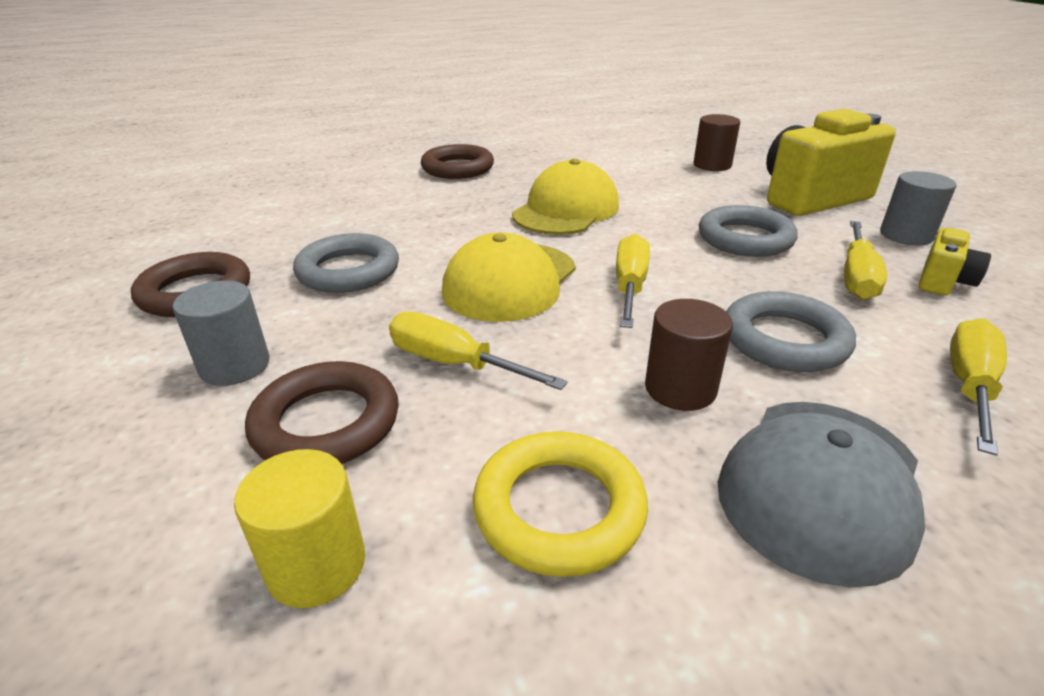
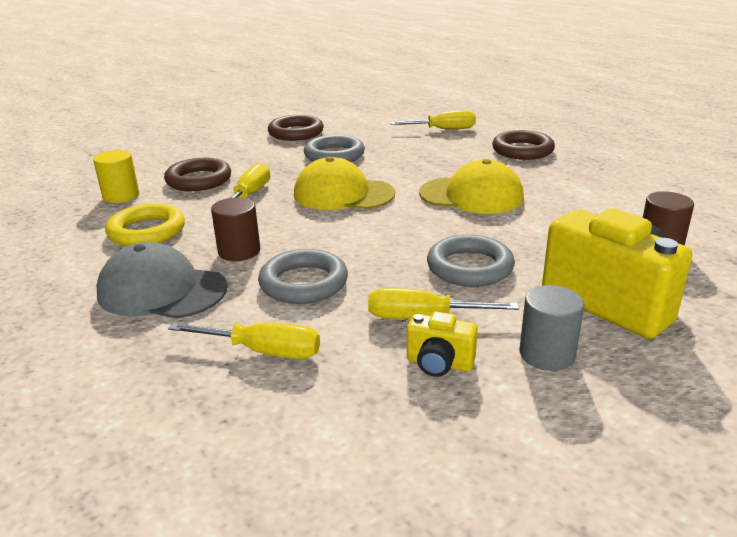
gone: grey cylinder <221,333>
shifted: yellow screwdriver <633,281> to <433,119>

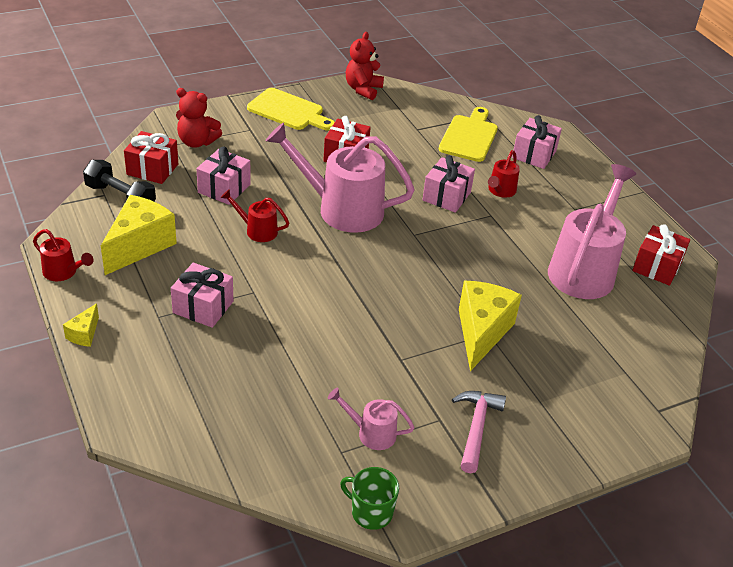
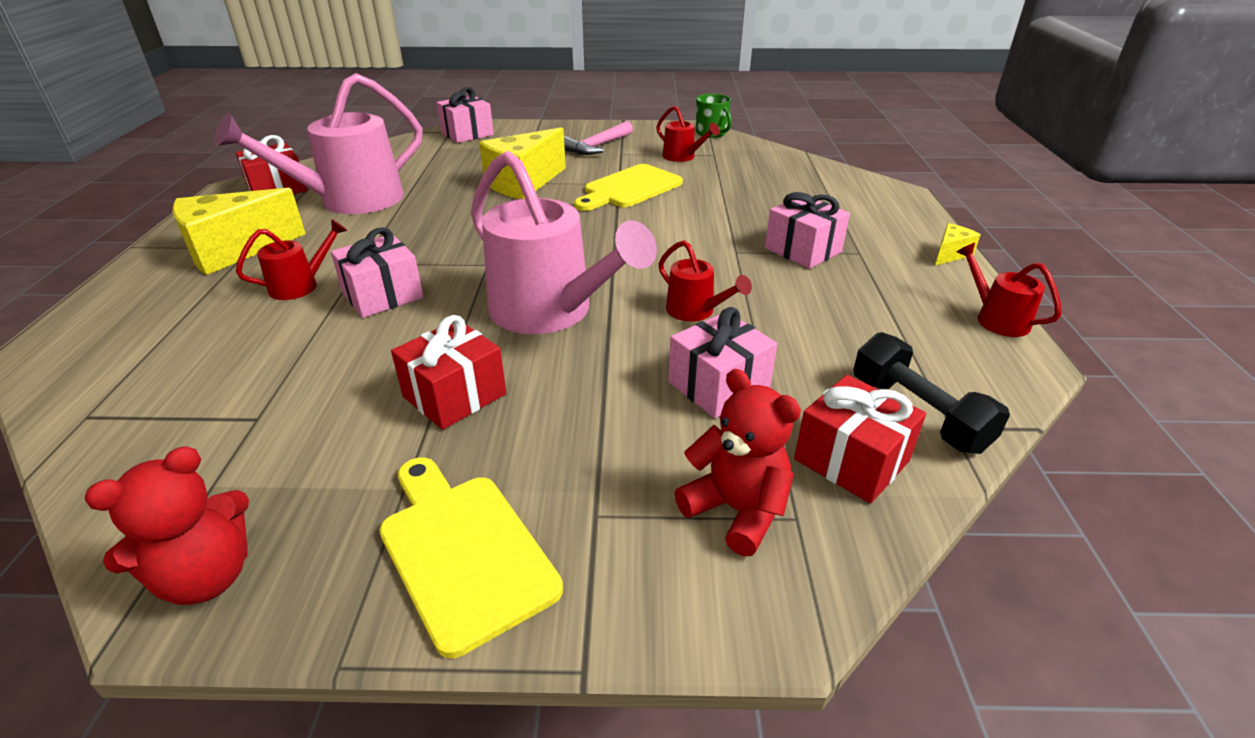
shifted: yellow cheese <139,235> to <239,231>; yellow cutting board <468,134> to <628,187>; pink gift <537,142> to <465,115>
repainted: pink watering can <371,419> to red watering can <688,134>

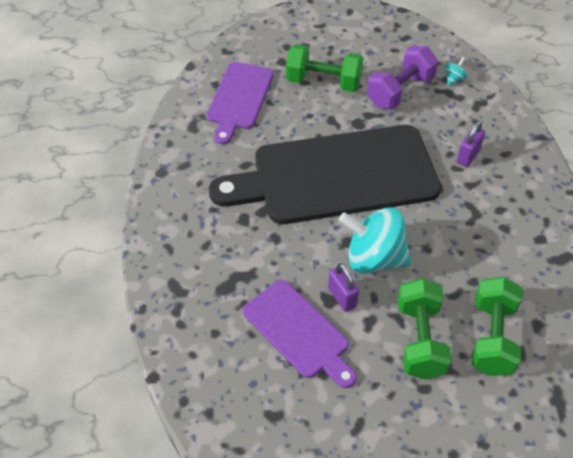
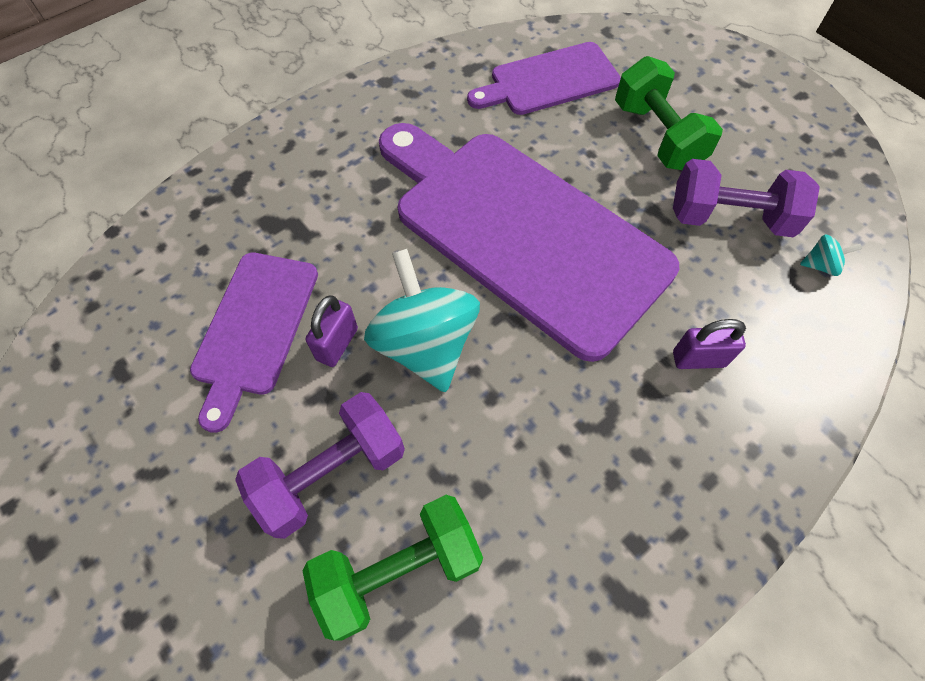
repainted: black cutting board <325,174> to purple cutting board <529,242>; green dumbbell <425,328> to purple dumbbell <320,465>

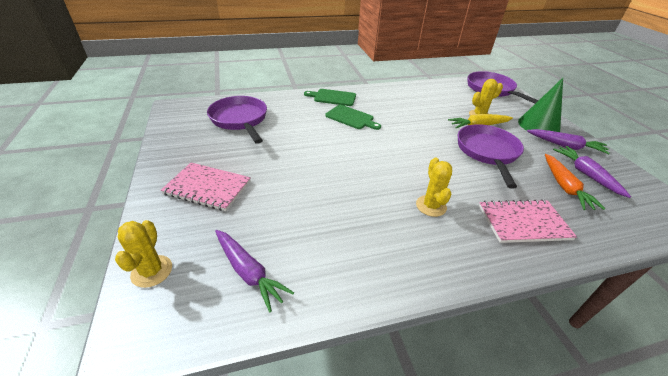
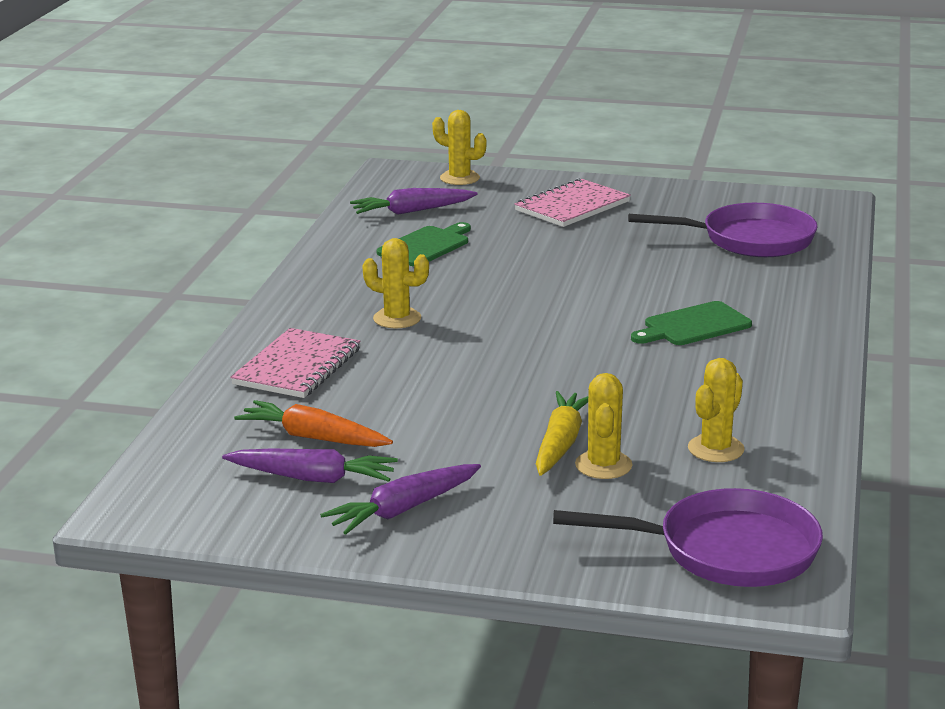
gone: purple pan <491,156>; green cone <540,105>
new: yellow cactus <716,410>
shifted: green cutting board <330,97> to <424,244>

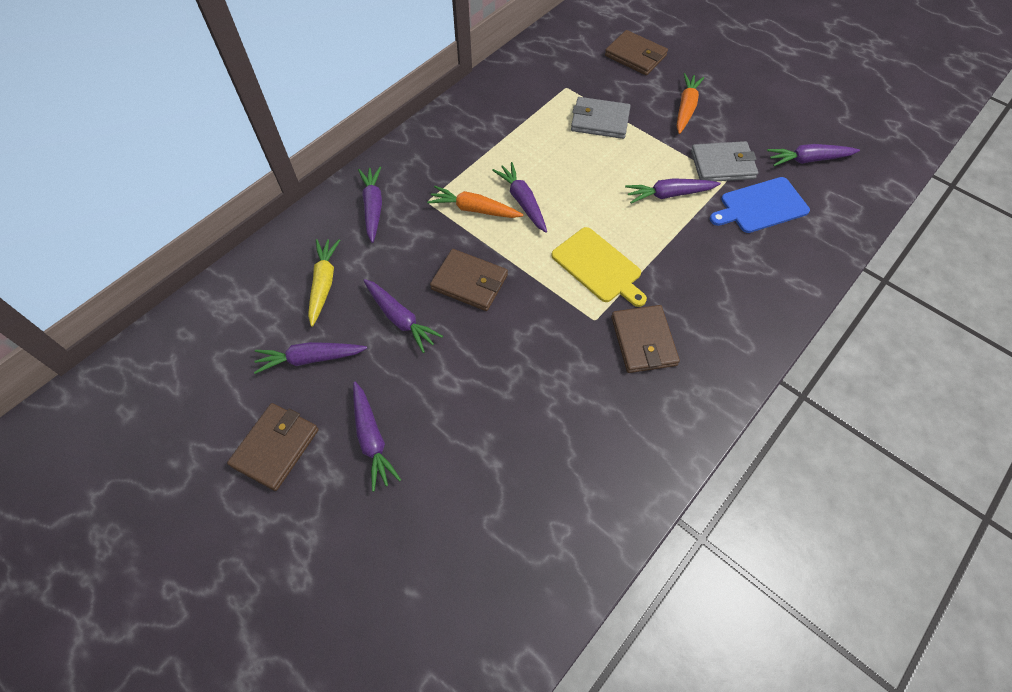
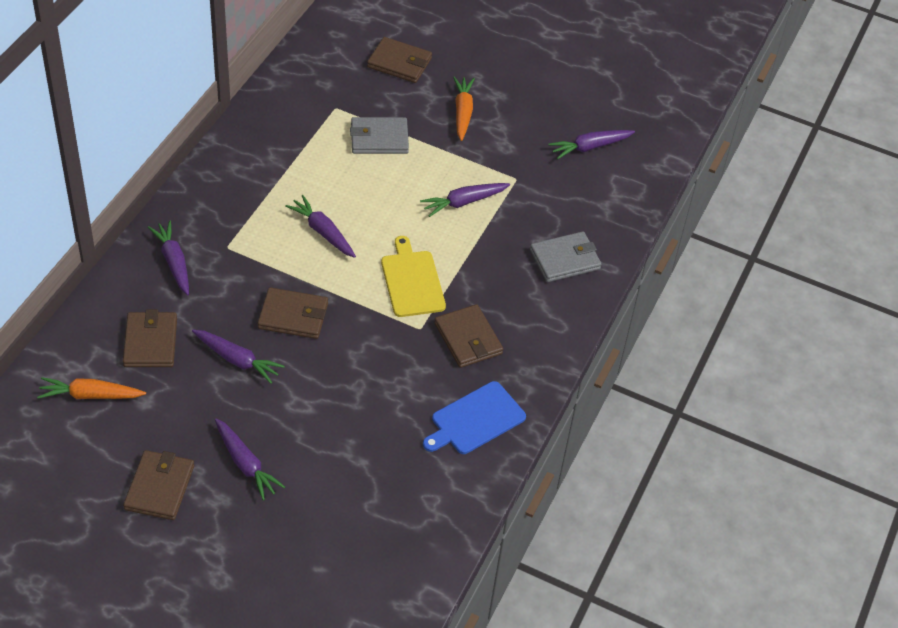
gone: purple carrot <310,358>
shifted: orange carrot <475,202> to <91,388>; grey wallet <724,161> to <566,256>; blue cutting board <760,205> to <474,417>
swapped: yellow carrot <324,283> to brown wallet <150,338>
rotated: yellow cutting board <599,267> = <413,276> 135 degrees counterclockwise

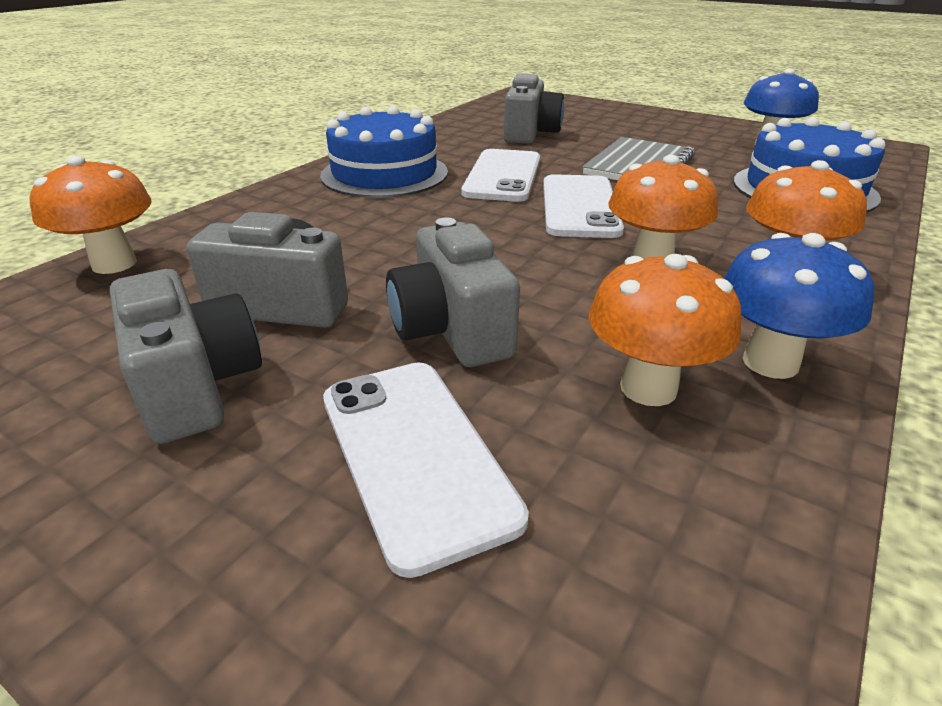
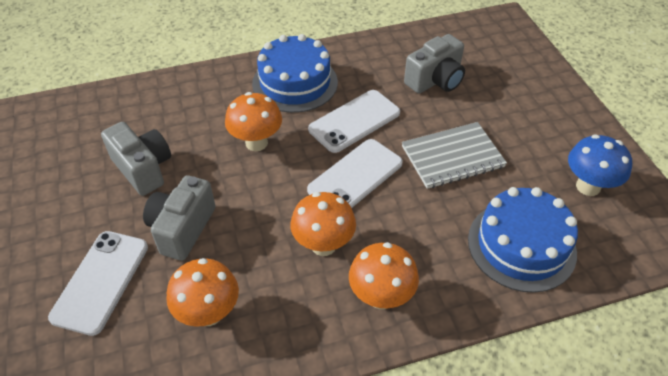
gone: grey camera <186,356>; blue mushroom <799,306>
shifted: orange mushroom <90,215> to <253,121>

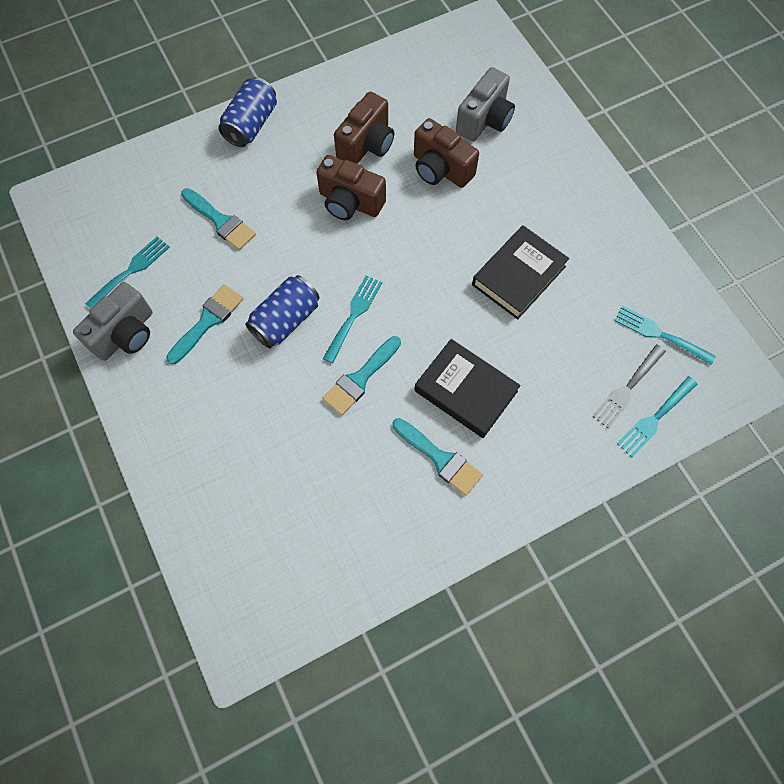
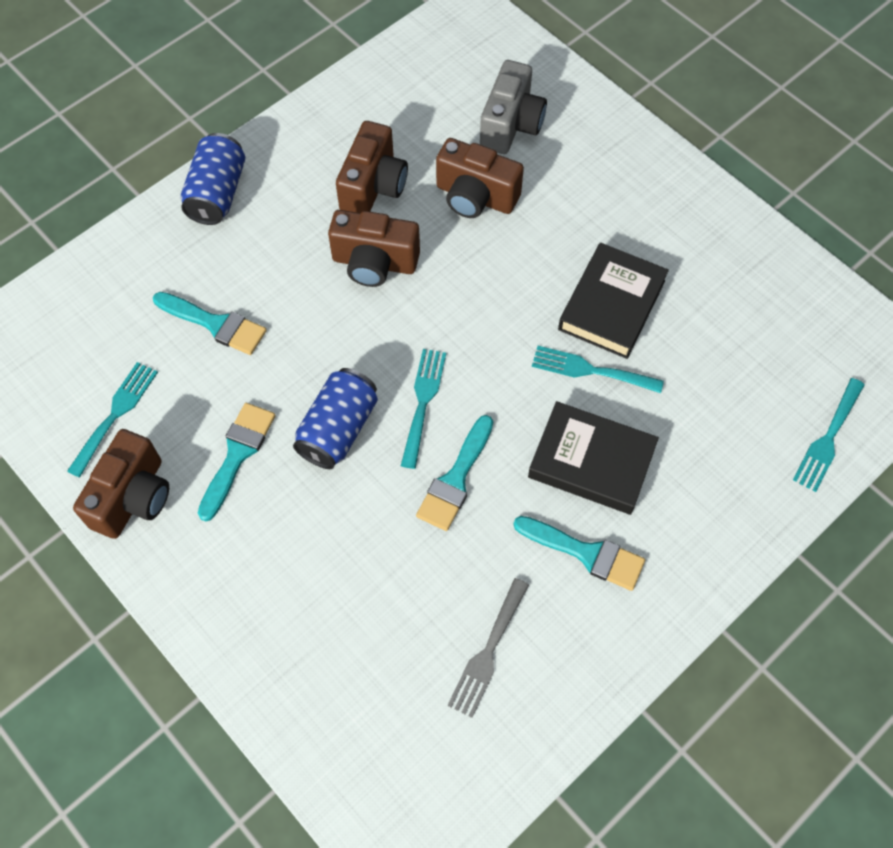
shifted: grey fork <629,386> to <488,648>; turquoise fork <665,335> to <598,369>
repainted: grey camera <113,321> to brown camera <121,484>

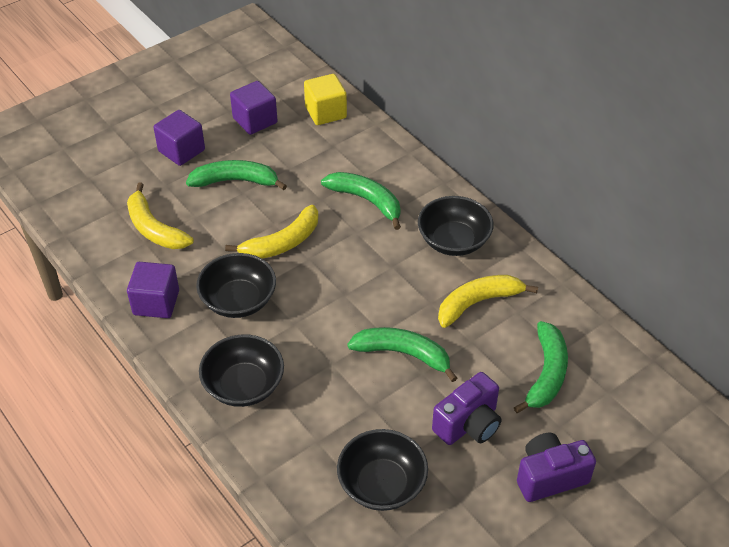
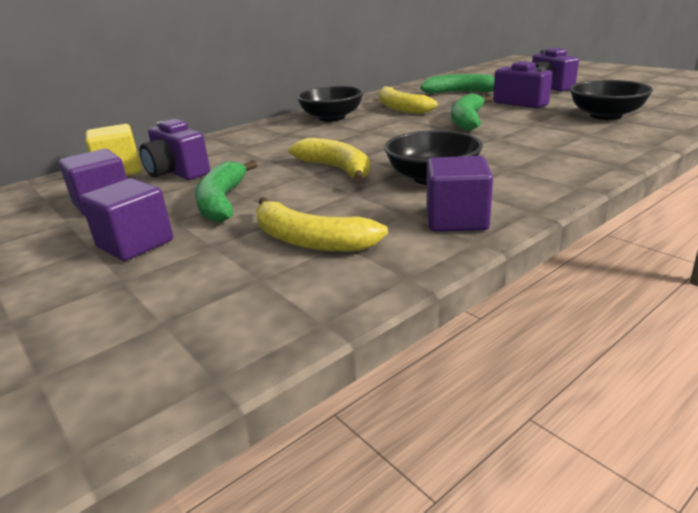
gone: black bowl <241,370>; green banana <361,201>
new: purple camera <174,149>
rotated: yellow banana <160,216> = <322,224> 75 degrees clockwise

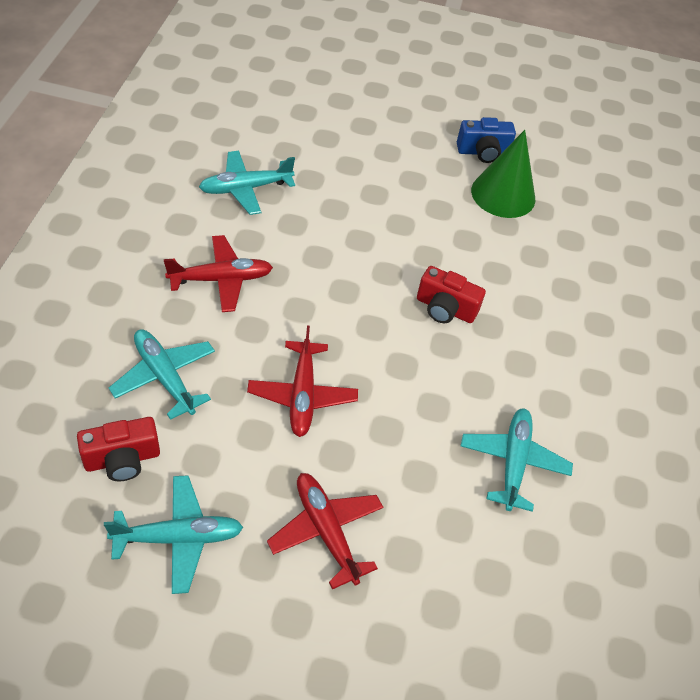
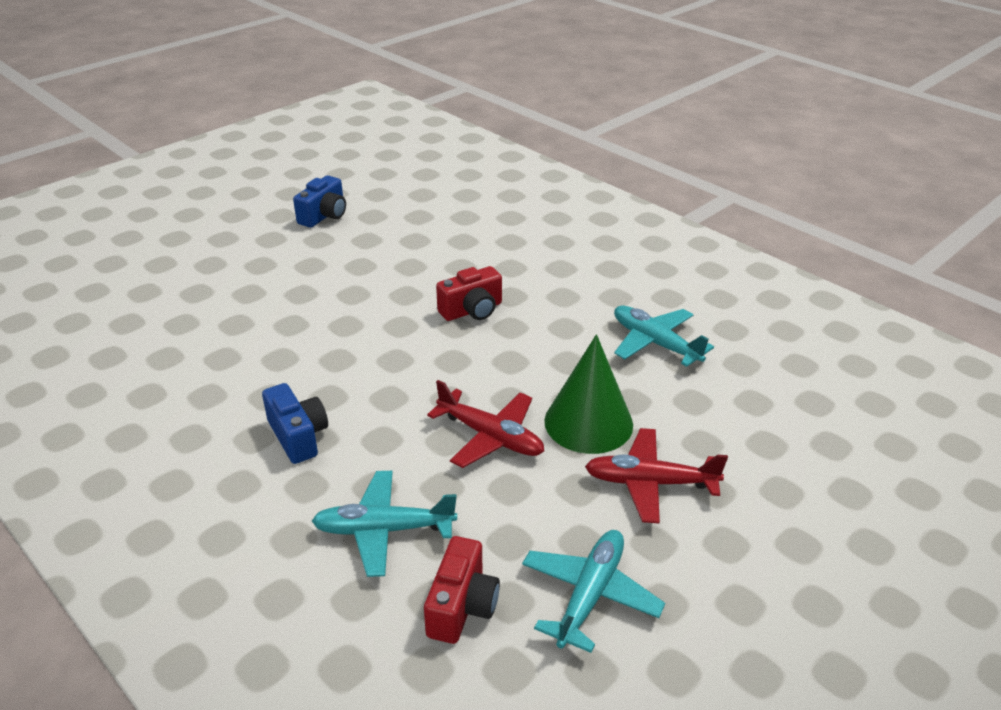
gone: turquoise plane <247,183>
shifted: green cone <503,174> to <588,394>
swapped: red plane <218,273> to blue camera <295,423>

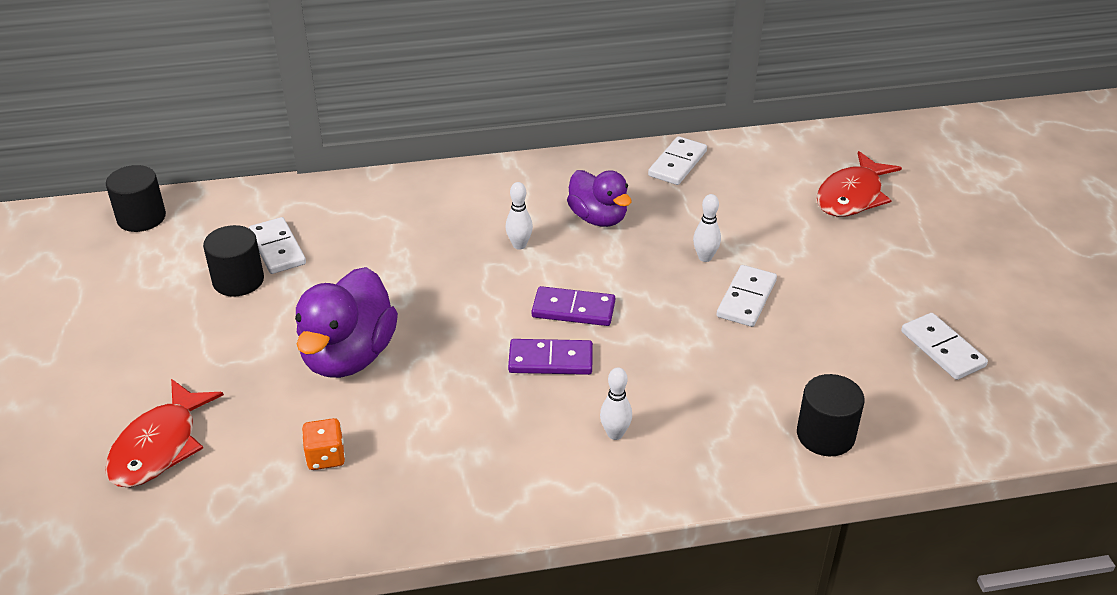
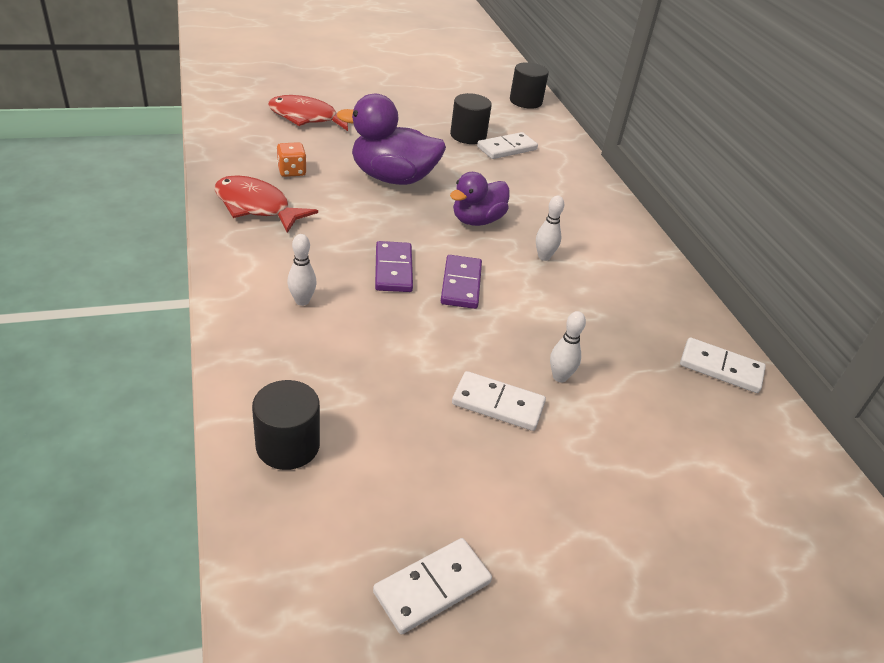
shifted: purple duck <599,198> to <479,199>; red fish <859,184> to <266,204>

